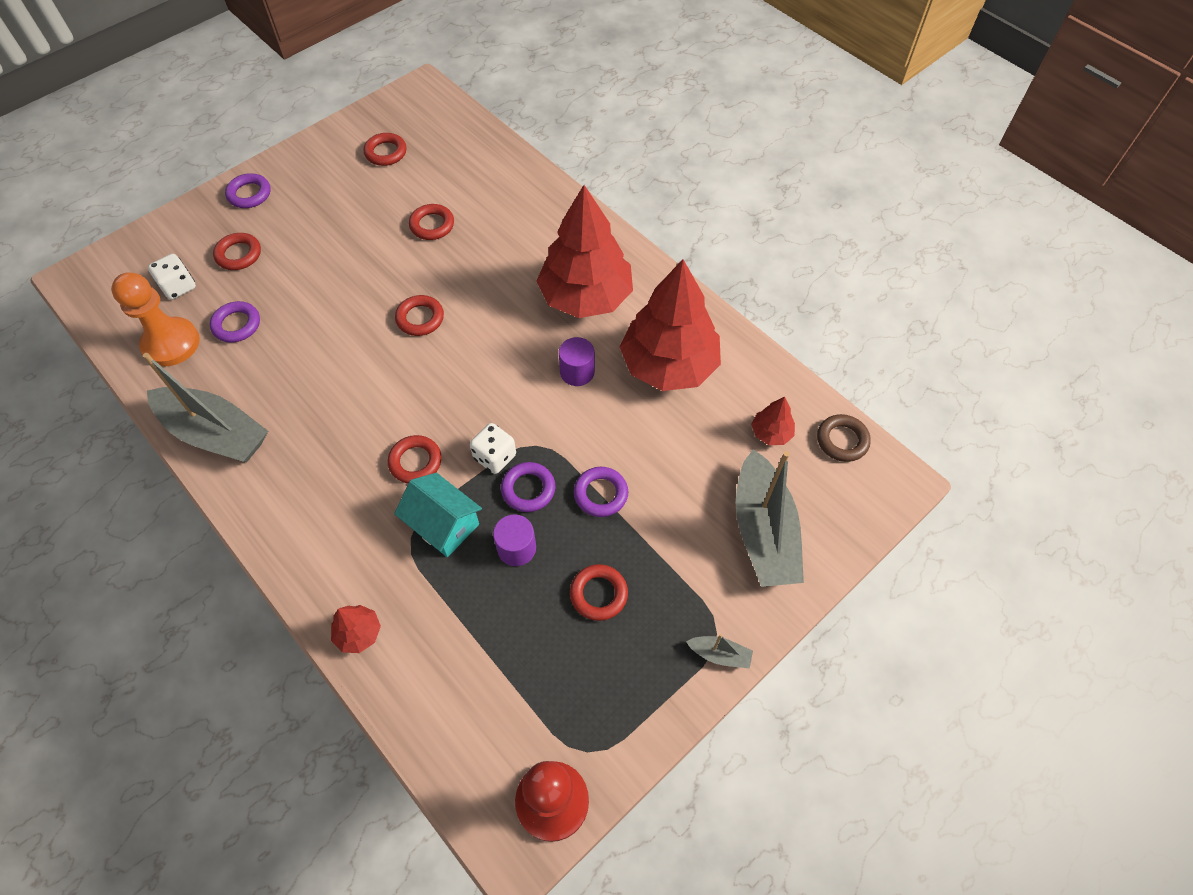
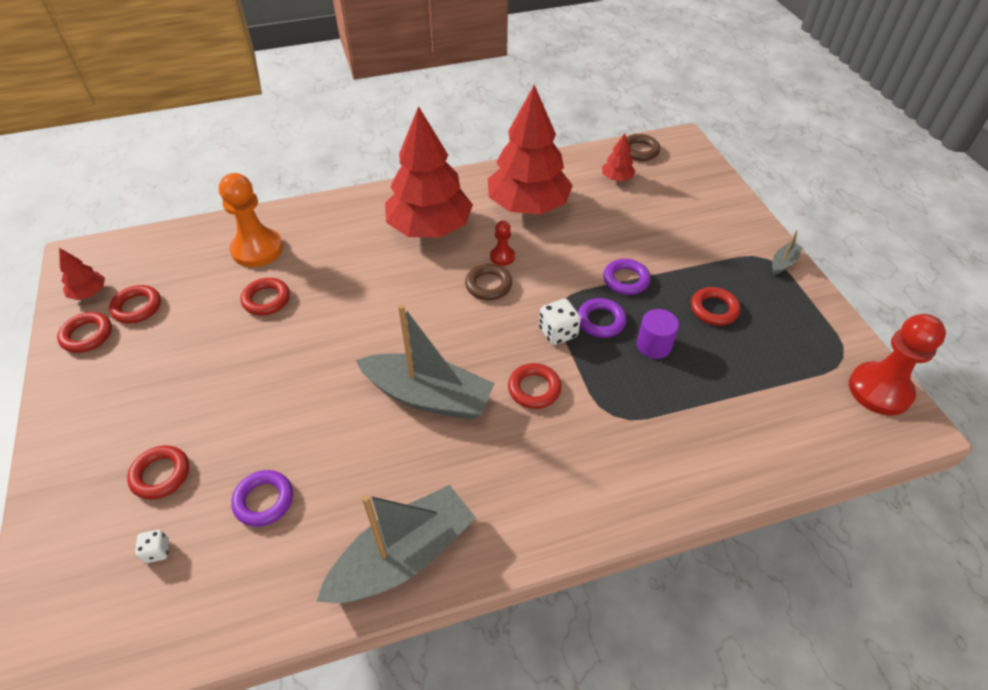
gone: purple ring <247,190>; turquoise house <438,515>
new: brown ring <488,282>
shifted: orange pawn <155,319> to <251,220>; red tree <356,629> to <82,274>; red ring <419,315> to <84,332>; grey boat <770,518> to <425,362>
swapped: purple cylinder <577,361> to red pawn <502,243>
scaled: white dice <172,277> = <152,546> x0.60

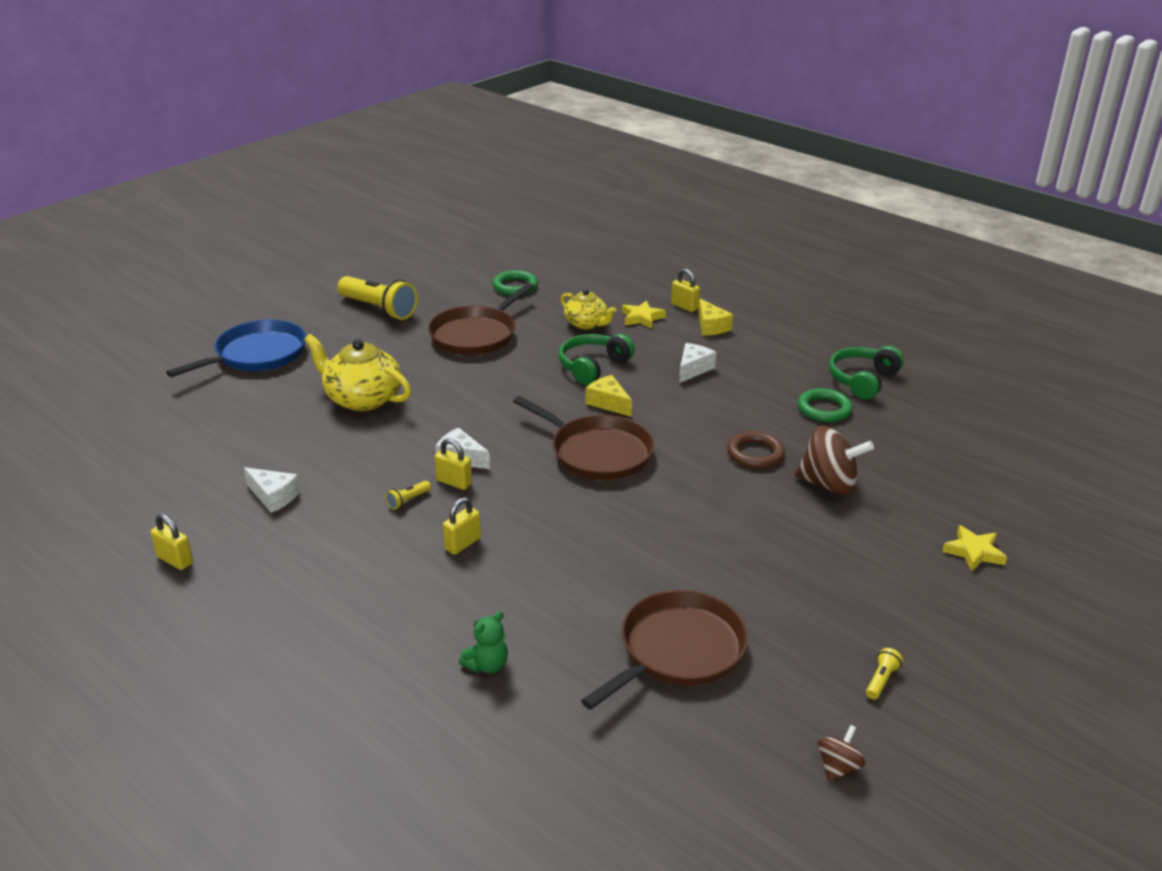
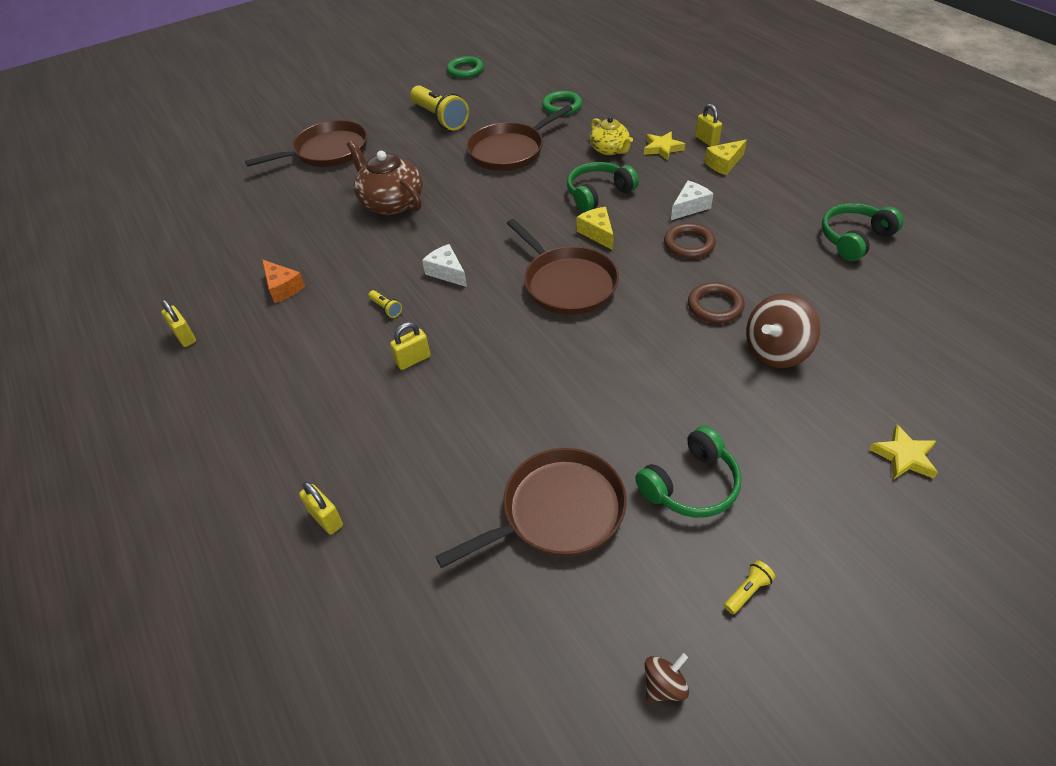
gone: green teddy bear <483,642>
new: green headphones <688,471>; brown ring <690,241>
shifted: yellow padlock <453,464> to <321,508>; green ring <825,405> to <465,67>
repainted: blue pan <236,348> to brown pan <306,143>; white cheese <272,490> to orange cheese <283,281>; yellow teapot <357,372> to brown teapot <385,177>
rotated: yellow flashlight <408,495> = <385,304> 105 degrees counterclockwise; yellow cheese <715,317> = <726,157> 60 degrees clockwise; brown spinning top <834,460> = <783,330> 105 degrees clockwise

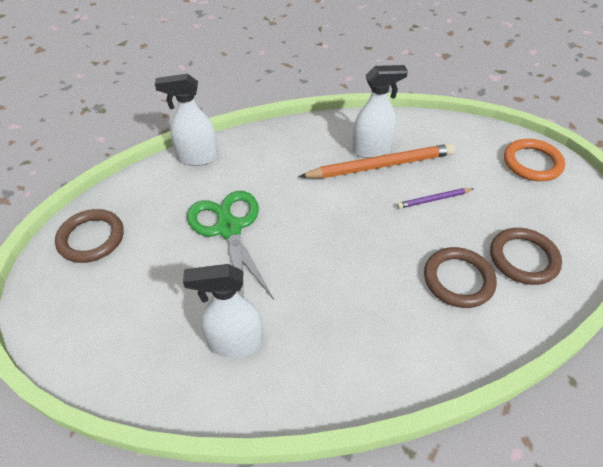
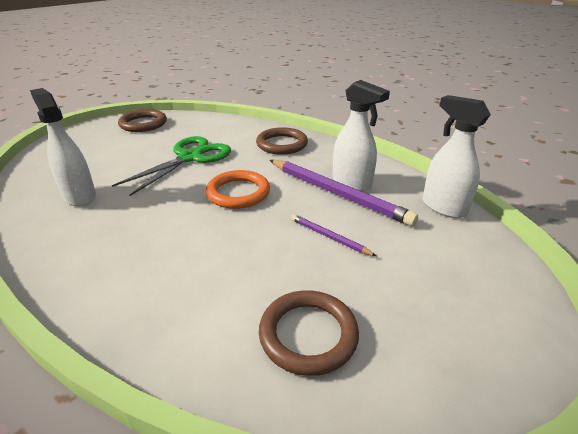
shifted: white spray bottle <186,120> to <457,156>; brown ring <460,277> to <282,141>; orange ring <534,160> to <238,189>
repainted: orange pencil <377,160> to purple pencil <344,193>

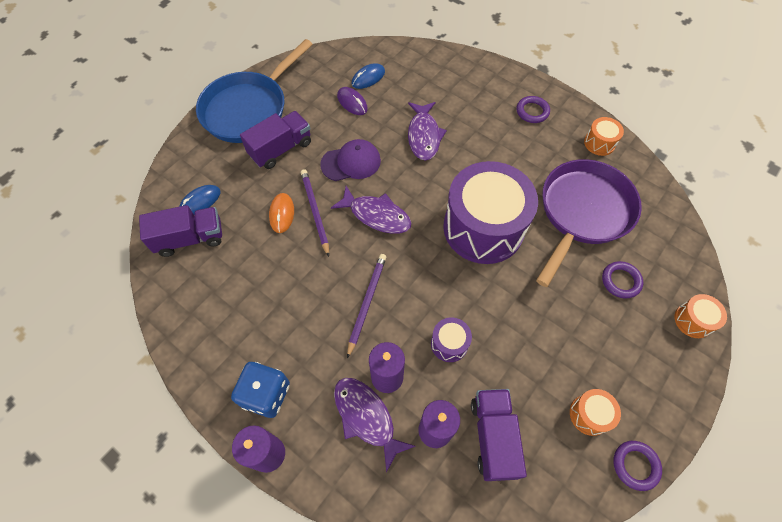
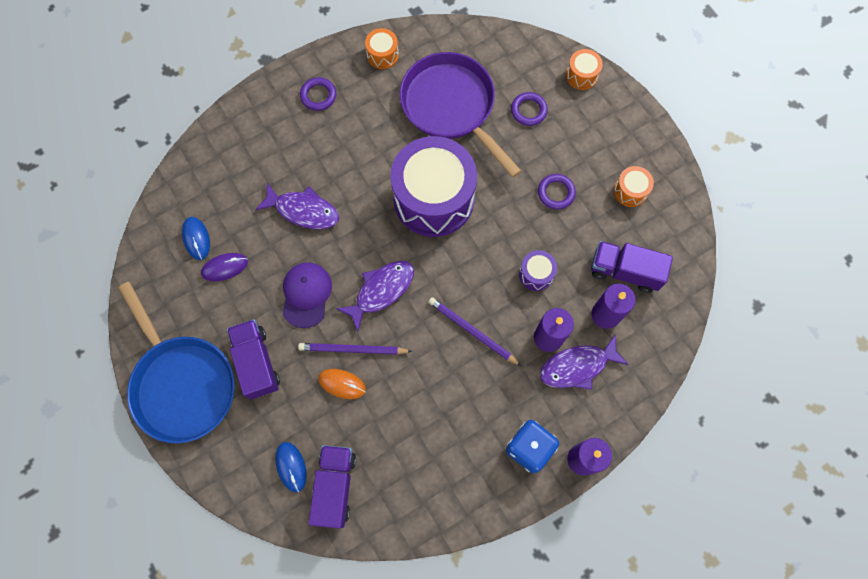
shifted: purple ring <637,466> to <557,191>

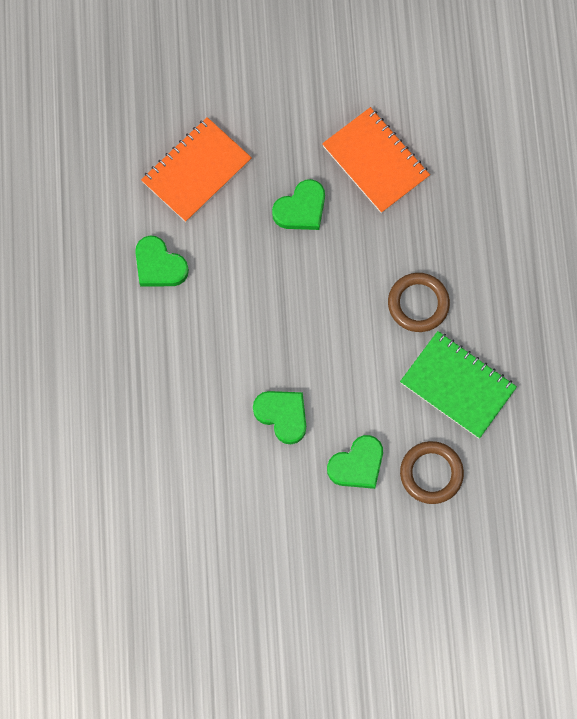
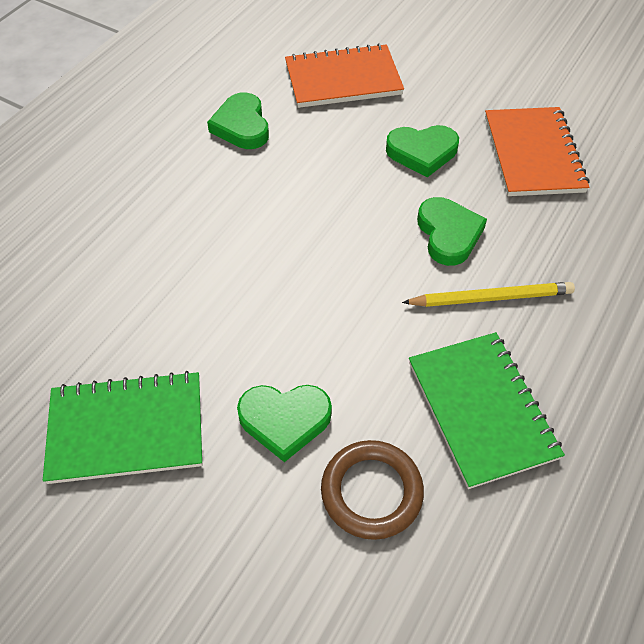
new: green notebook <122,427>
shifted: green heart <279,417> to <452,231>
swapped: brown ring <419,302> to yellow pencil <488,294>

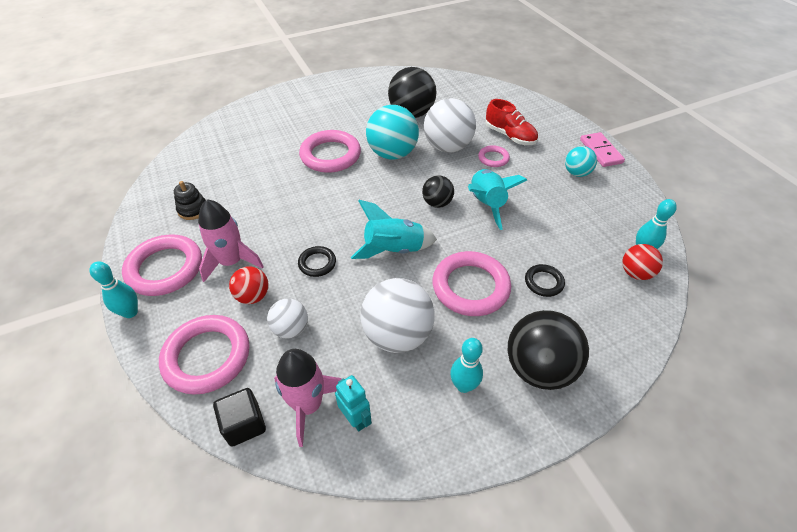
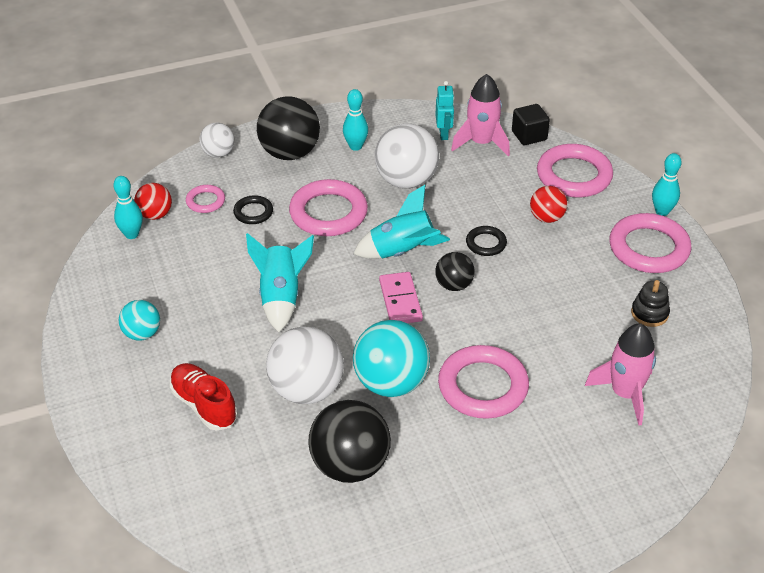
shifted: pink rocket <231,240> to <620,374>; white ball <287,318> to <217,140>; black ball <438,191> to <455,271>; pink ring <494,156> to <205,199>; pink domino <602,149> to <401,297>
rotated: turquoise robot <353,403> = <444,110> 150 degrees counterclockwise

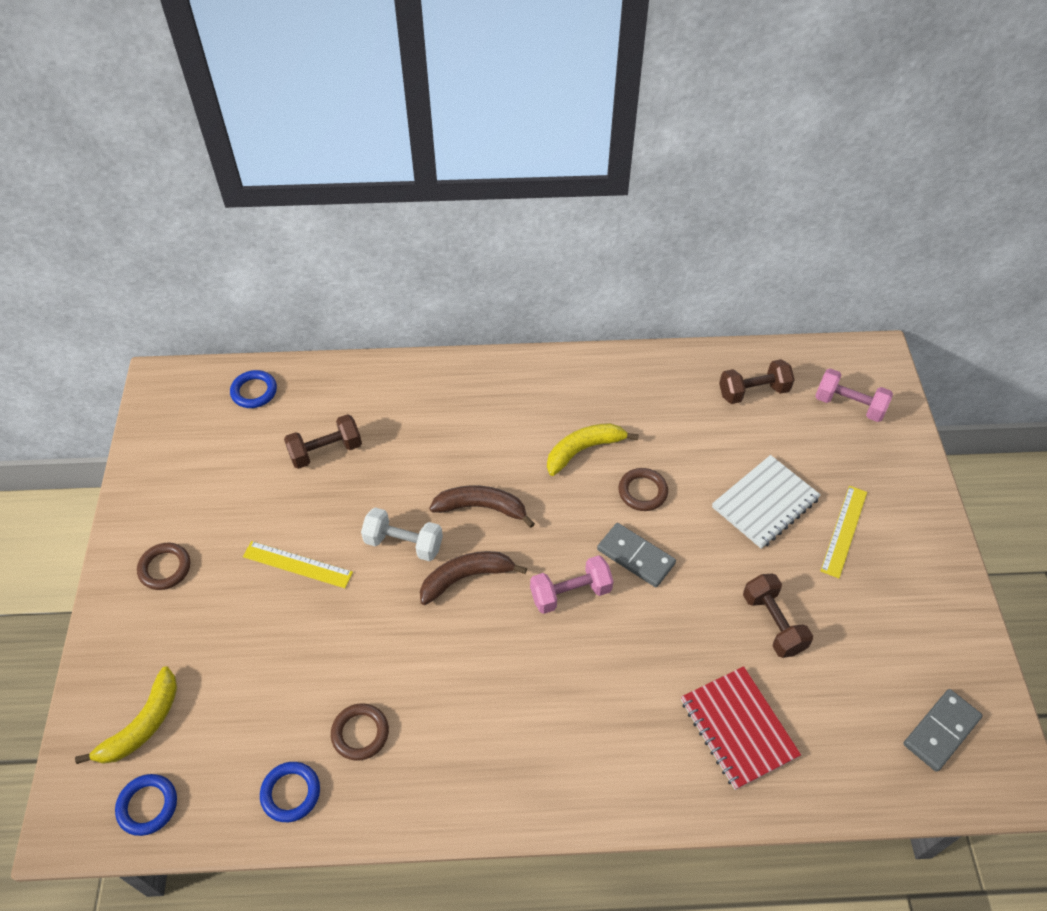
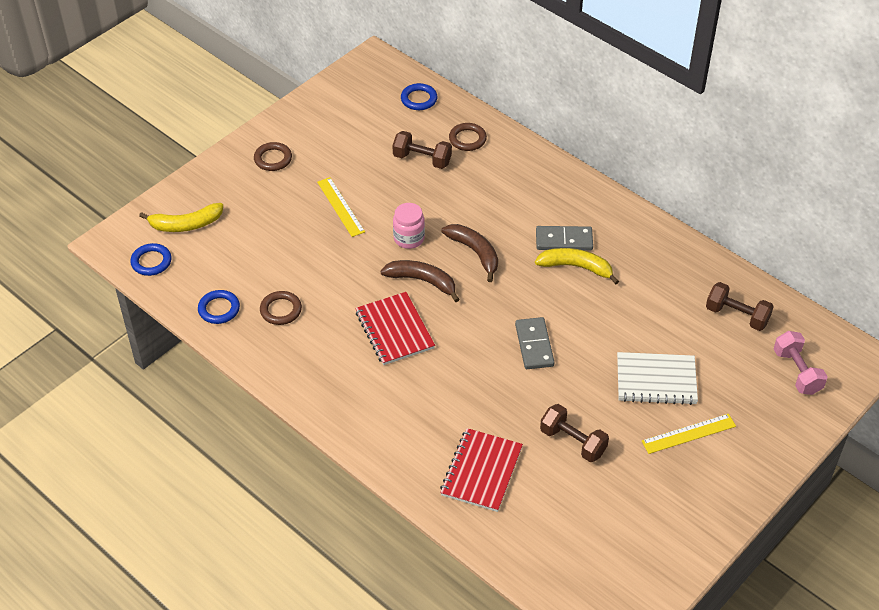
gone: pink dumbbell <571,584>
new: red notebook <395,328>
shifted: brown ring <643,489> to <468,137>; grey domino <943,730> to <564,238>
swapped: white dumbbell <402,534> to pink jar <409,226>
rotated: brown dumbbell <778,616> = <574,433> 75 degrees counterclockwise

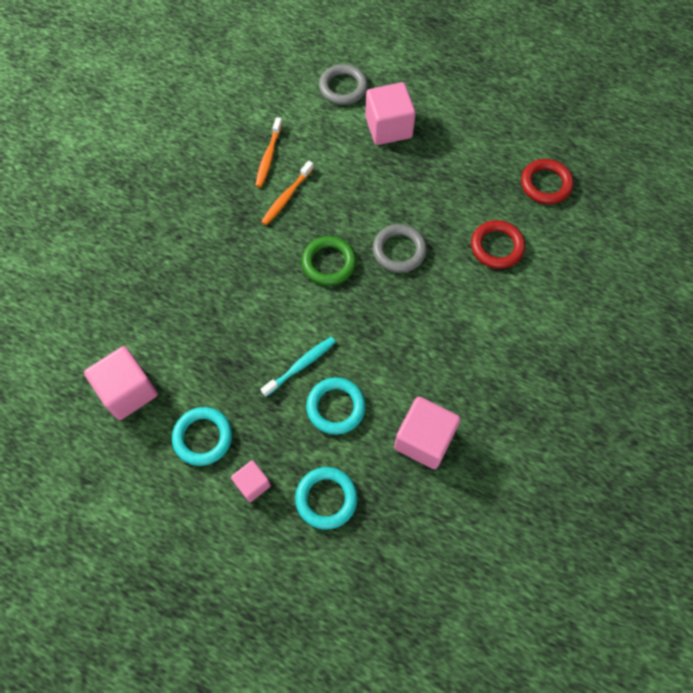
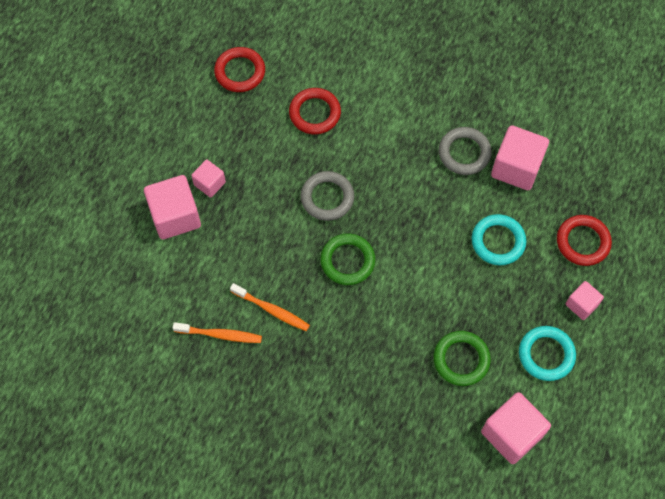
gone: turquoise toothbrush <298,367>
new: pink cube <208,179>; green ring <462,358>
shifted: grey ring <343,84> to <465,151>
repainted: turquoise ring <326,498> to red ring <584,240>

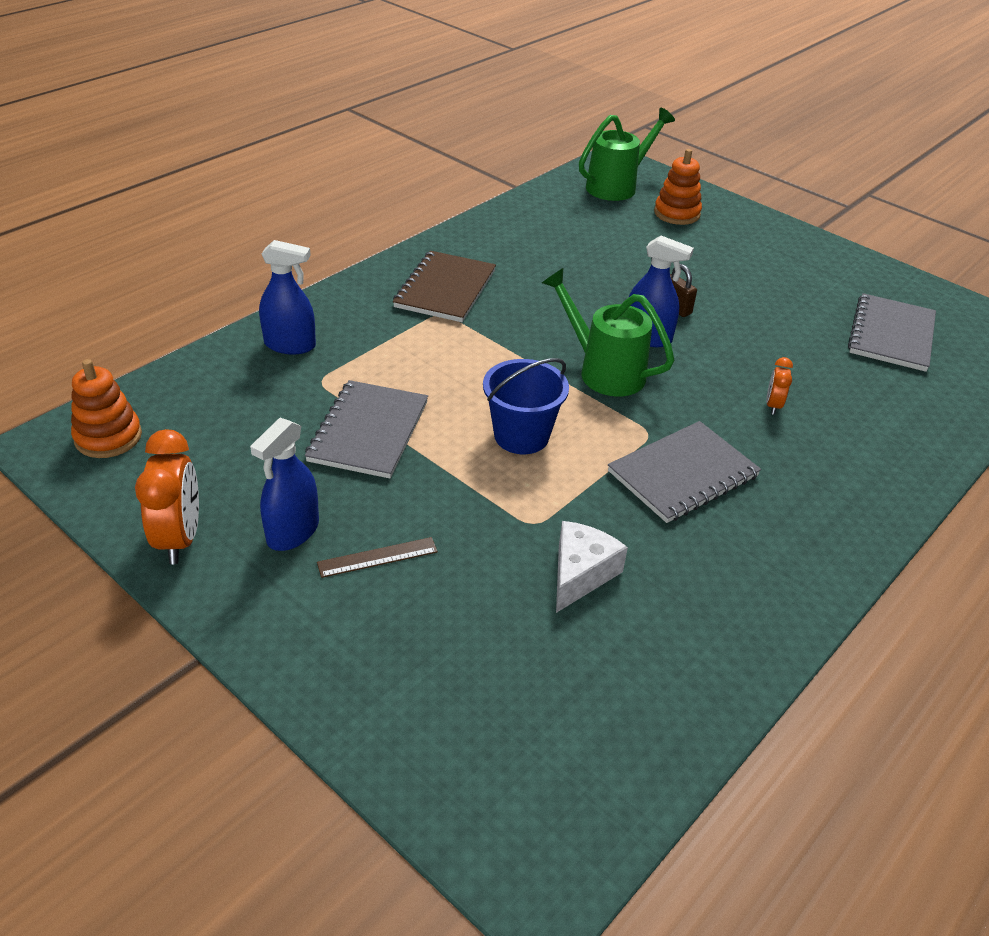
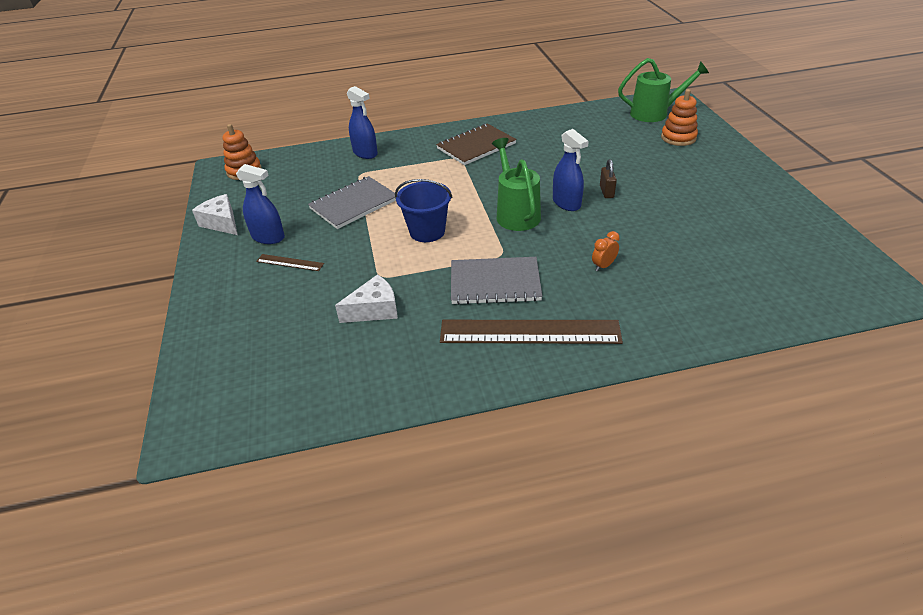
gone: grey notebook <892,332>
new: brown ruler <531,332>
swapped: orange clock <167,496> to white cheese <215,214>
rotated: blue spray bottle <284,484> = <260,204> 135 degrees counterclockwise

